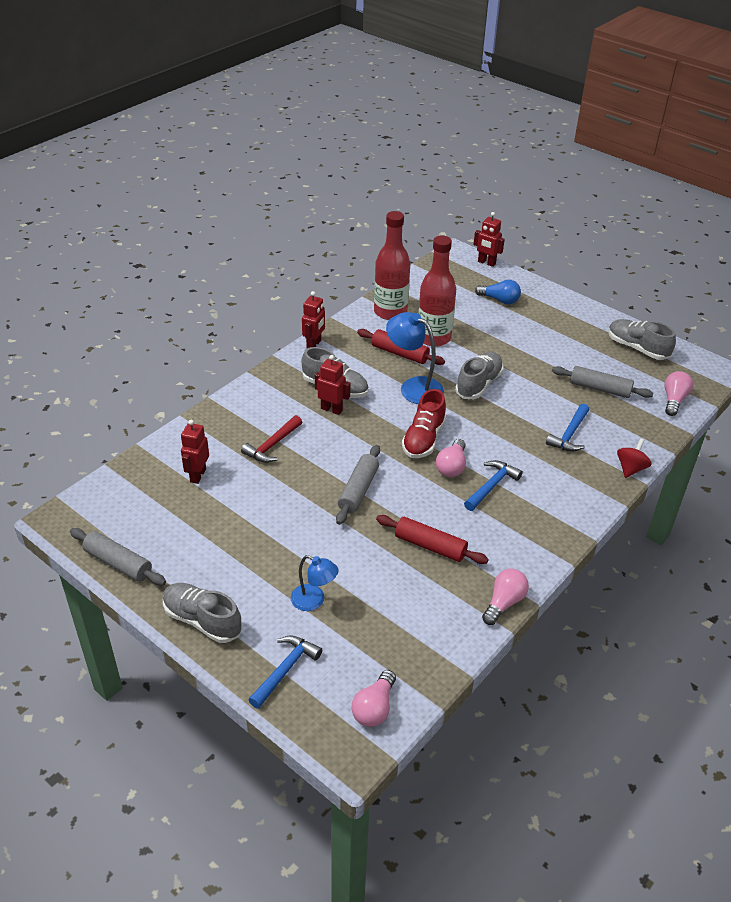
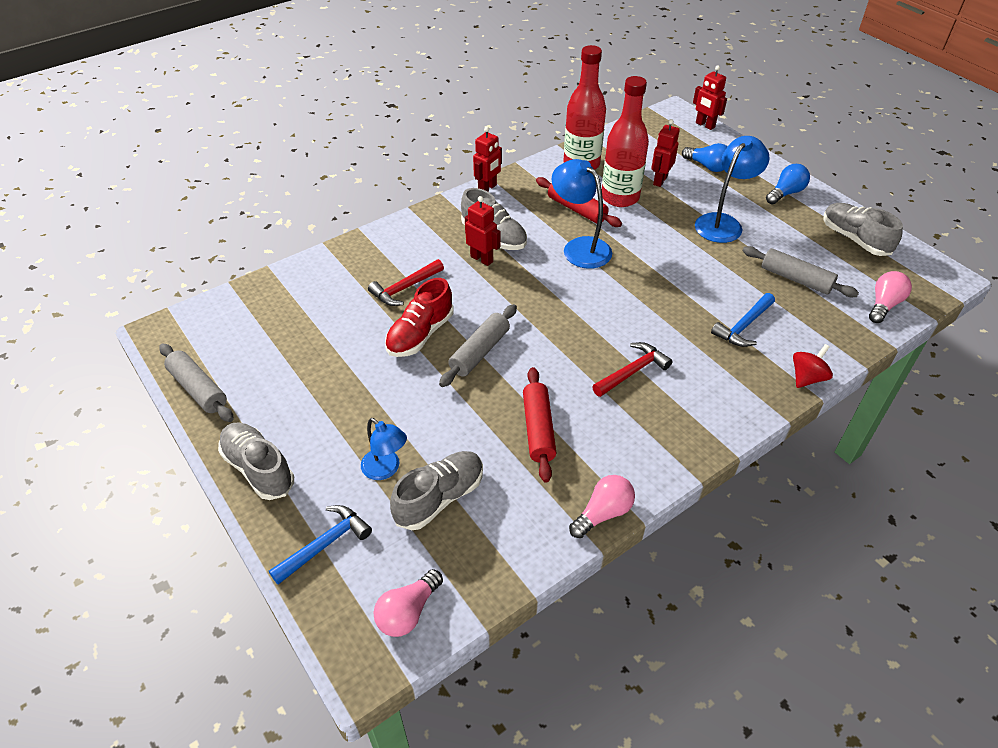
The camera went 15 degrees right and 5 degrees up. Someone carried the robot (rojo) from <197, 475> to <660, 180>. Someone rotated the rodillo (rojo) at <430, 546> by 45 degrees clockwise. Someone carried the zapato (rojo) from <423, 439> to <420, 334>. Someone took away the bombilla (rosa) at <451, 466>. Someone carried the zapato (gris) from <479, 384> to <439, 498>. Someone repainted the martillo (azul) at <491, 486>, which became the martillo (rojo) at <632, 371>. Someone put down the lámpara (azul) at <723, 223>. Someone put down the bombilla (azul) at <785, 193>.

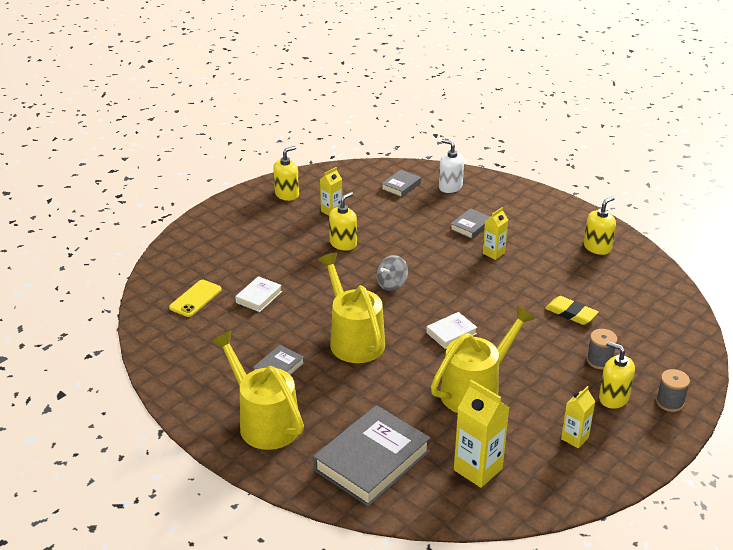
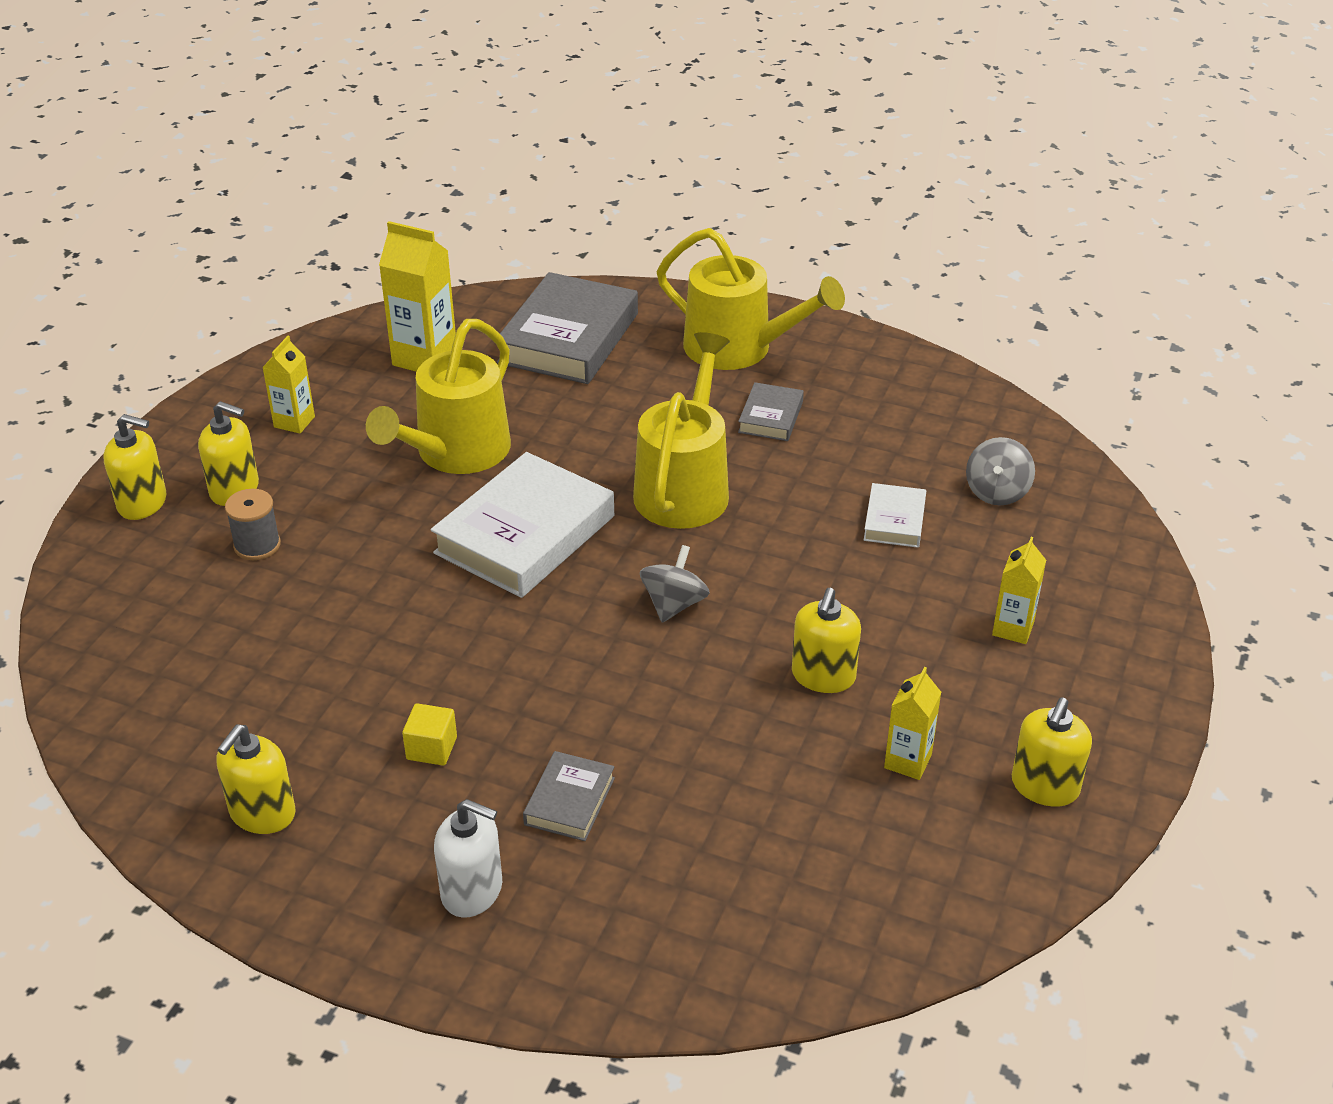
The camera went 160 degrees right and 5 degrees up. Someone swapped the móvil (amarillo) at <195, 298> for the peonza (gris) at <997, 492>. Someone rotated the regadera (amarillo) at <353, 339> by 120 degrees counterclockwise. Someone took away the libro (gris) at <401, 186>. Someone scaled the libro (blanco) at <451, 333> by 2.04. Someone carried the dispensador de jabón (blanco) from <450, 187> to <472, 891>. Someone carried the cartón de leche (amarillo) from <493, 253> to <1013, 629>. Someone took away the goma de borrar (amarillo) at <571, 313>. Someone swapped the carrete (gris) at <669, 402> for the dispensador de jabón (amarillo) at <142, 503>. Someone put down the cubo (amarillo) at <431, 748>.

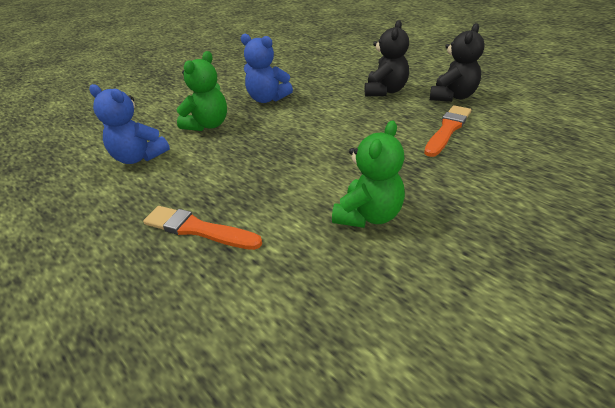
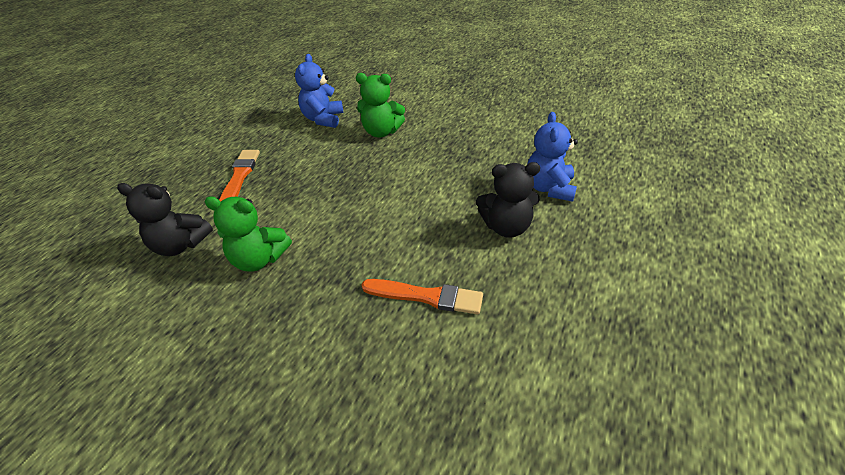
The camera went 70 degrees right and 5 degrees up. Someone carried the osito (azul) from <267, 99> to <549, 188>. Someone carried the osito (negro) from <452, 96> to <180, 245>.

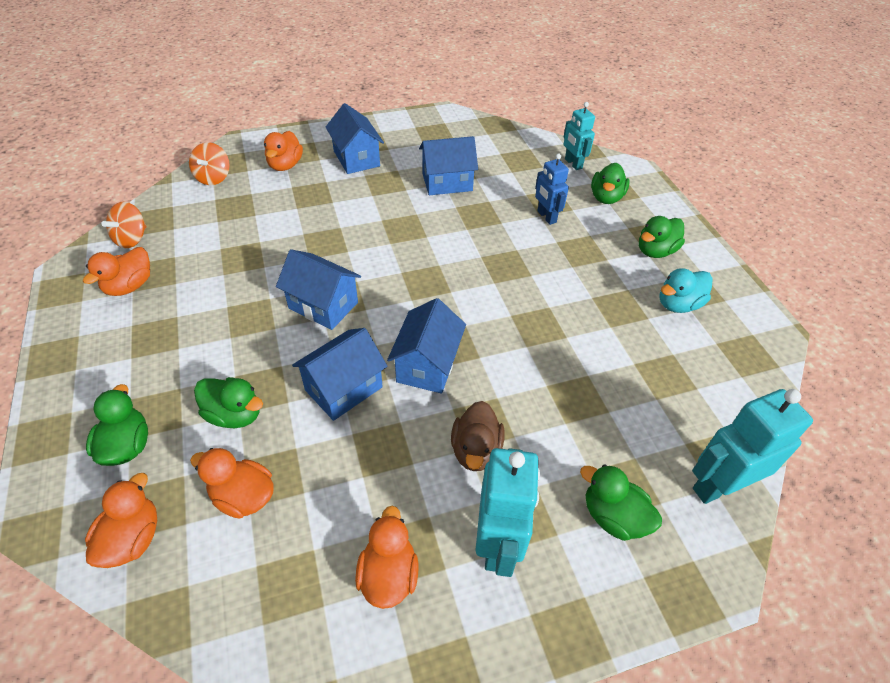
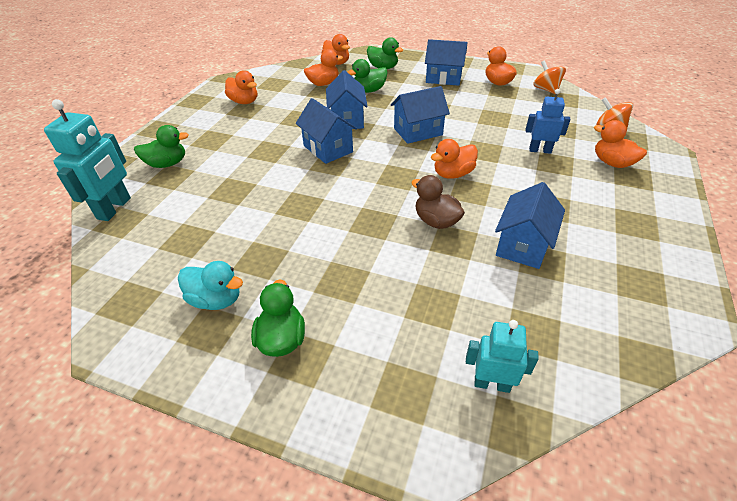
The camera went 130 degrees right and 5 degrees down. Someone carried the casa (azul) from <356, 158> to <443, 78>. Someone carried the pato (marrón) from <476, 450> to <436, 221>. Someone took away the robot (turquesa) at <498, 543>. Someone carried the robot (azul) from <546, 217> to <540, 150>. Someone took away the pato (verde) at <606, 197>. Someone rotated the pato (turquesa) at <678, 304> by 105 degrees clockwise. Someone put down the pato (naranja) at <453, 174>.

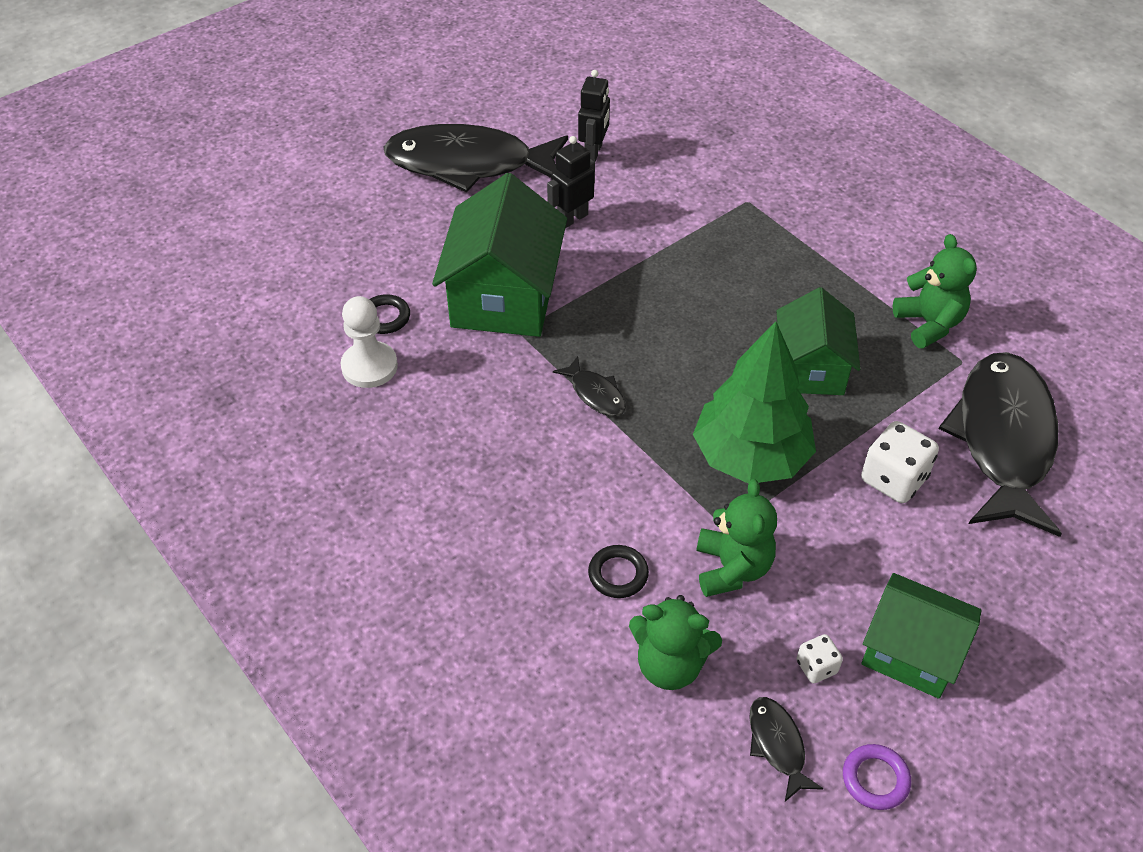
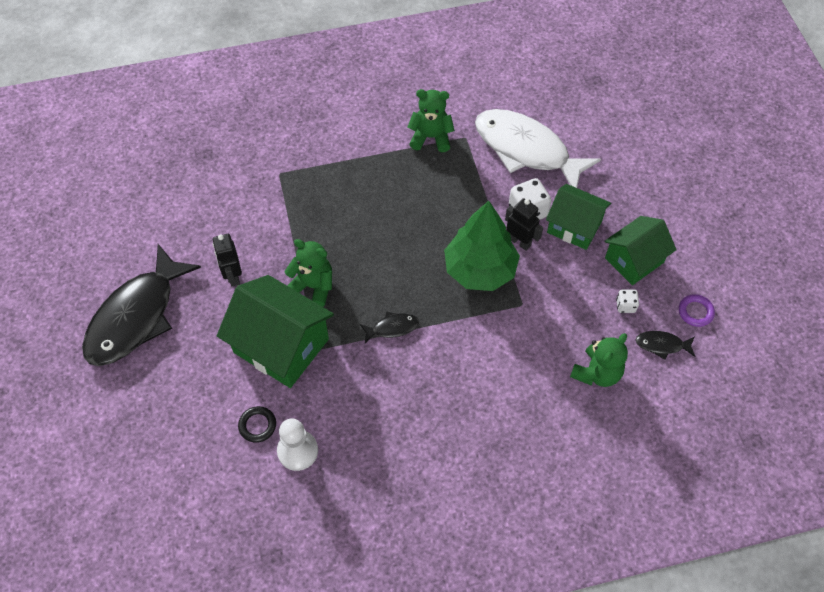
The camera went 65 degrees left and 10 degrees up. Someone carried the robot (negro) from <593, 152> to <519, 242>. Someone took away the anillo (negro) at <618, 574>. Someone carried the osito (verde) from <732, 568> to <313, 286>. Someone carried the casa (verde) from <810, 368> to <574, 226>. Someone repainted the pez (negro) at <1003, 439>, which became the pez (blanco) at <526, 150>.

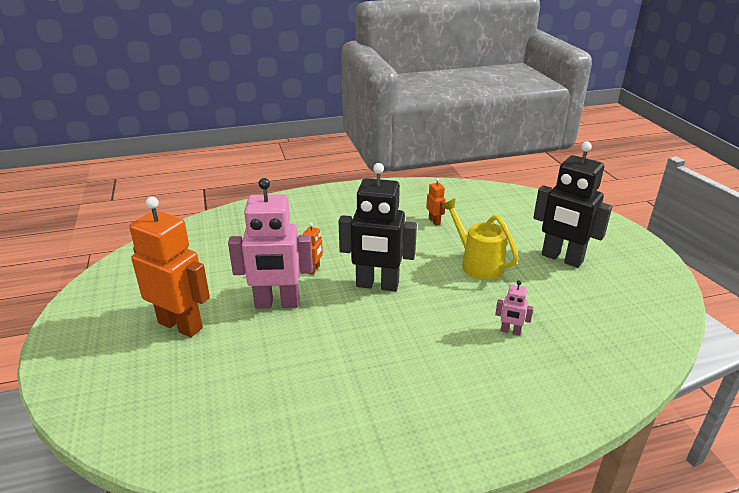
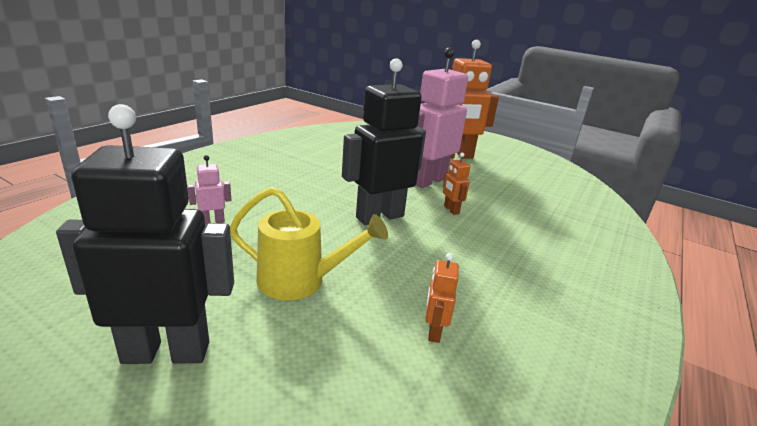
The camera went 135 degrees right and 5 degrees down. Someone rotated the robot (naranja) at <434, 221> by 75 degrees clockwise.

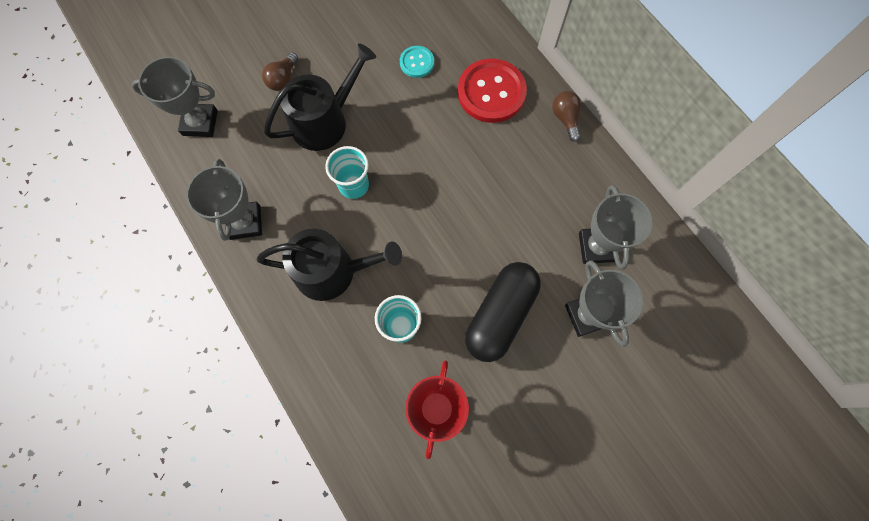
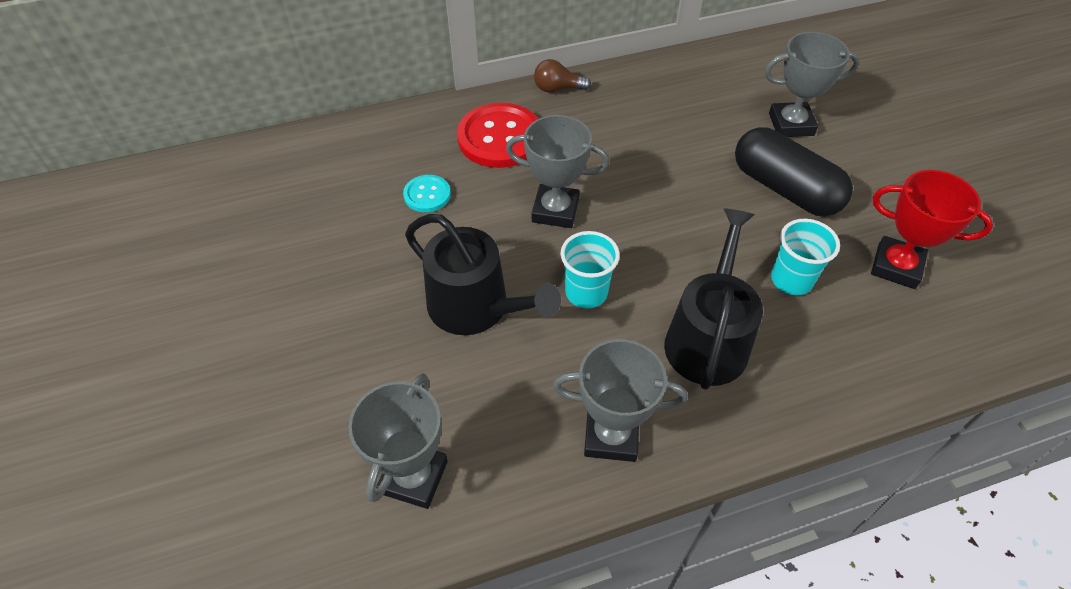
The camera went 75 degrees left and 20 degrees down. Someone took away the bombilla (marrón) at <283, 79>. Someone rotated the regadera (negro) at <325, 121> by 150 degrees clockwise. Someone carried the trofeo (gris) from <596, 247> to <555, 210>.

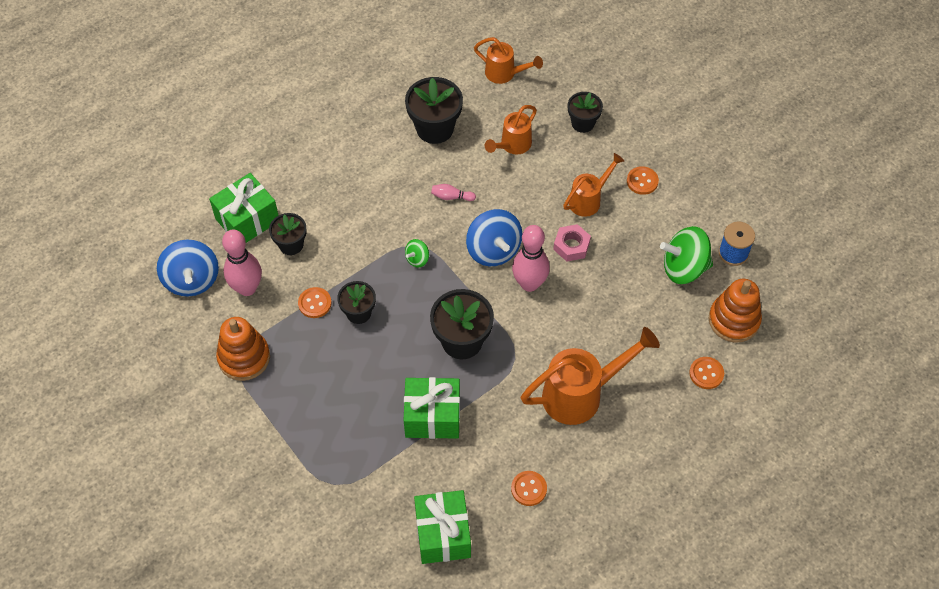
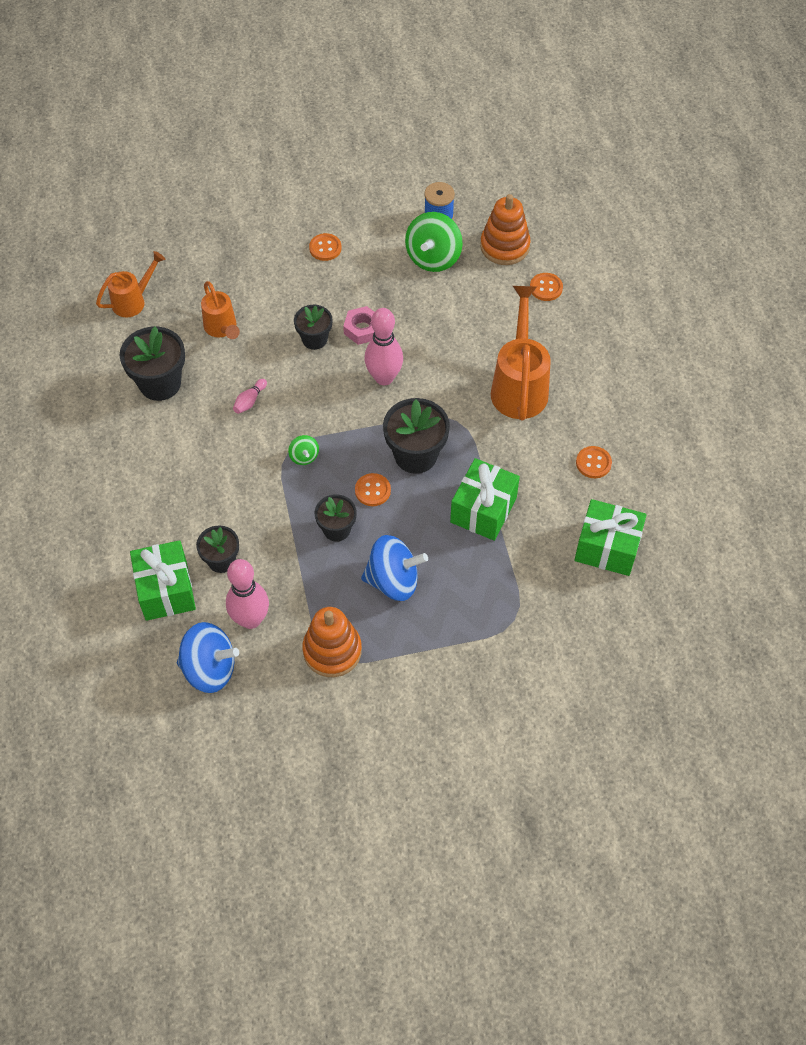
The camera went 65 degrees left and 0 degrees up. Someone carried the botón (naranja) from <315, 303> to <372, 490>. Someone carried the peonza (azul) from <493, 250> to <393, 580>. Someone took away the regadera (naranja) at <589, 199>. Someone carried the maceta (negro) from <583, 123> to <314, 339>.

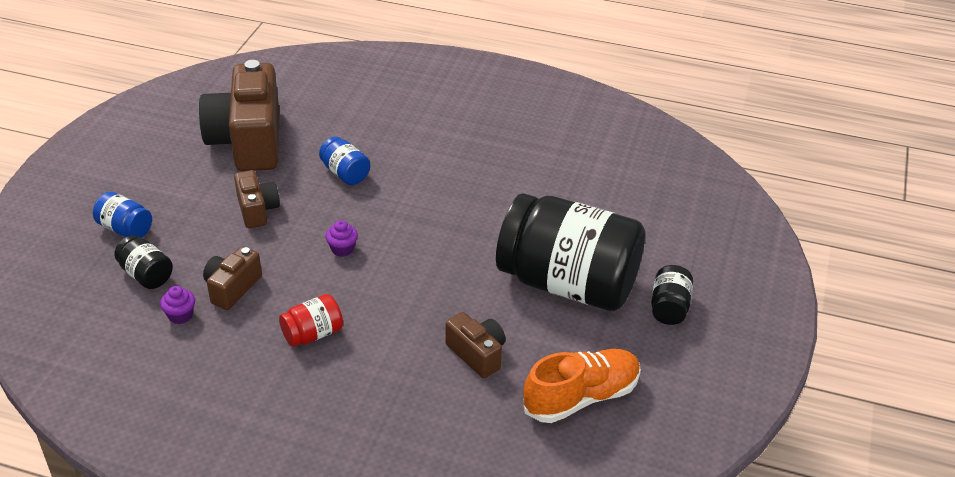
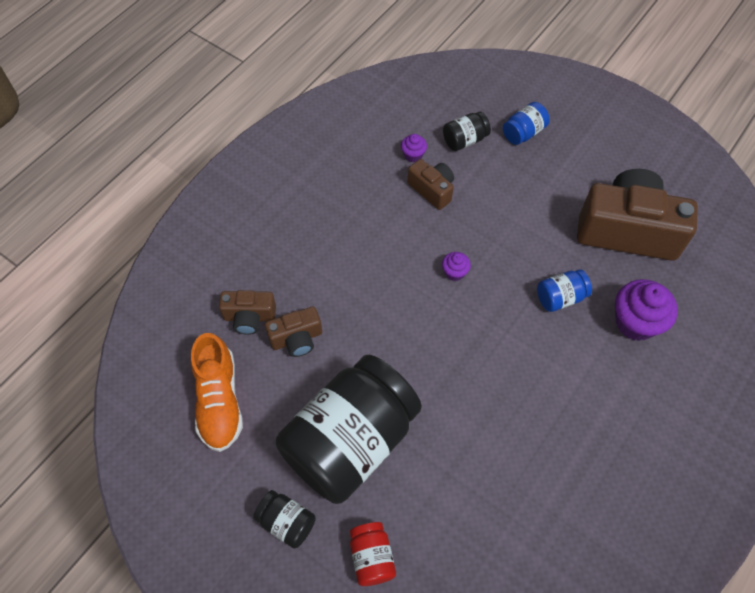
The camera went 110 degrees right and 20 degrees up. Someone carried the cámara (marrón) from <257, 210> to <249, 317>. Someone carried the tarro (rojo) from <313, 334> to <372, 557>. Someone put down the magdalena (morado) at <635, 322>.

